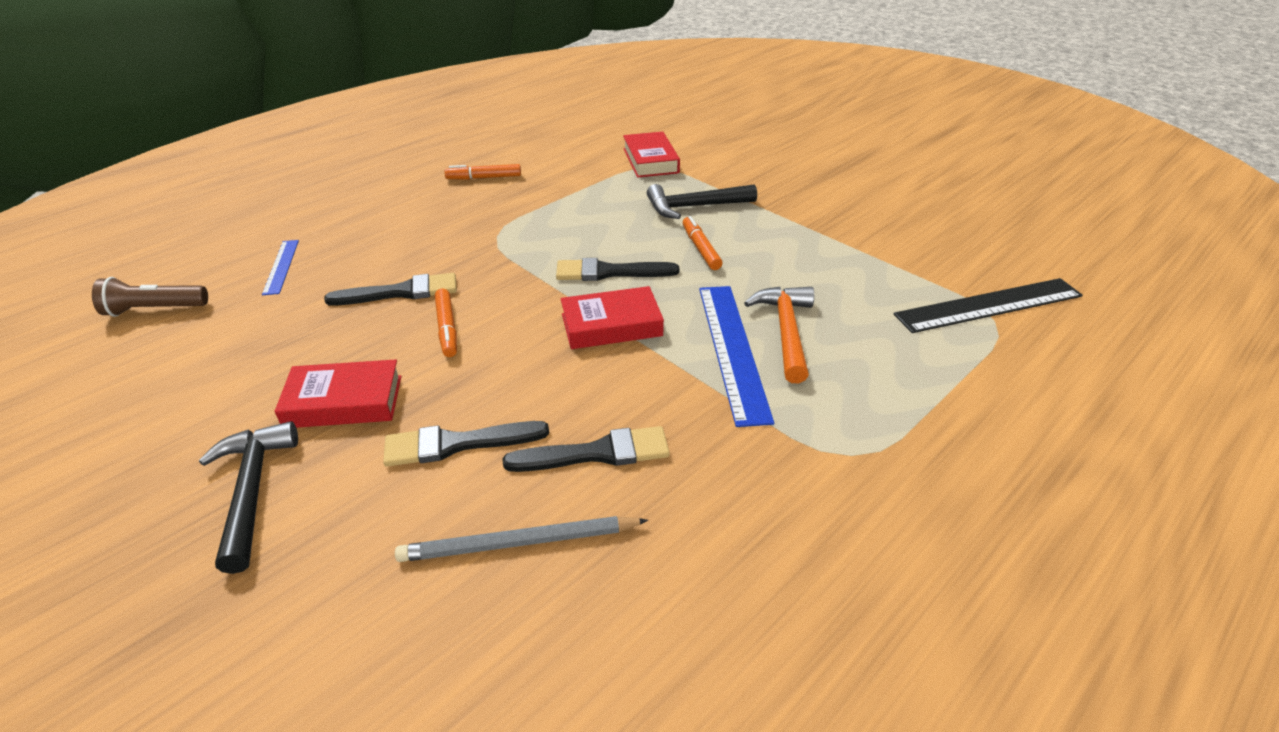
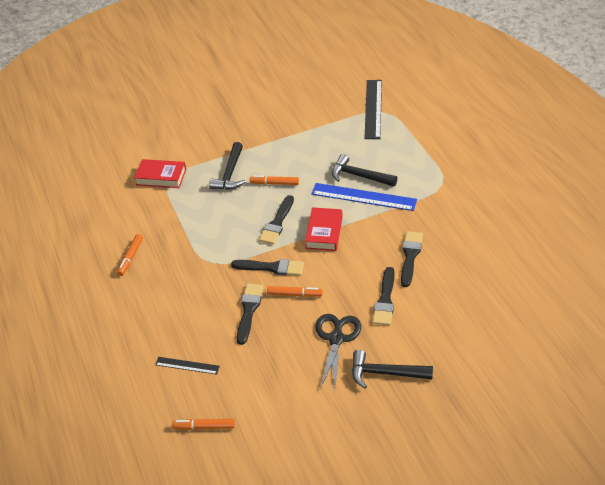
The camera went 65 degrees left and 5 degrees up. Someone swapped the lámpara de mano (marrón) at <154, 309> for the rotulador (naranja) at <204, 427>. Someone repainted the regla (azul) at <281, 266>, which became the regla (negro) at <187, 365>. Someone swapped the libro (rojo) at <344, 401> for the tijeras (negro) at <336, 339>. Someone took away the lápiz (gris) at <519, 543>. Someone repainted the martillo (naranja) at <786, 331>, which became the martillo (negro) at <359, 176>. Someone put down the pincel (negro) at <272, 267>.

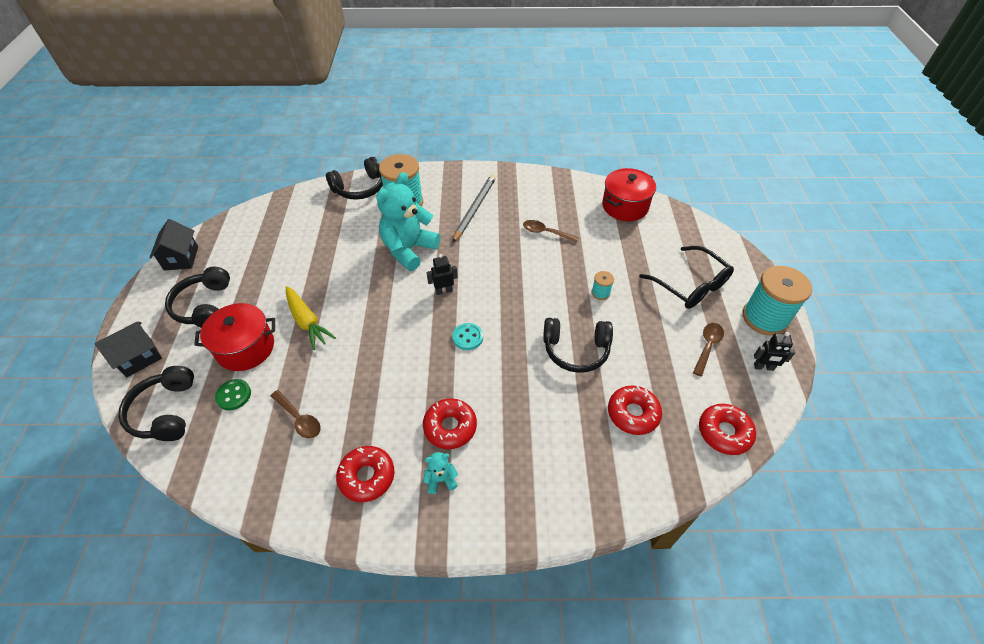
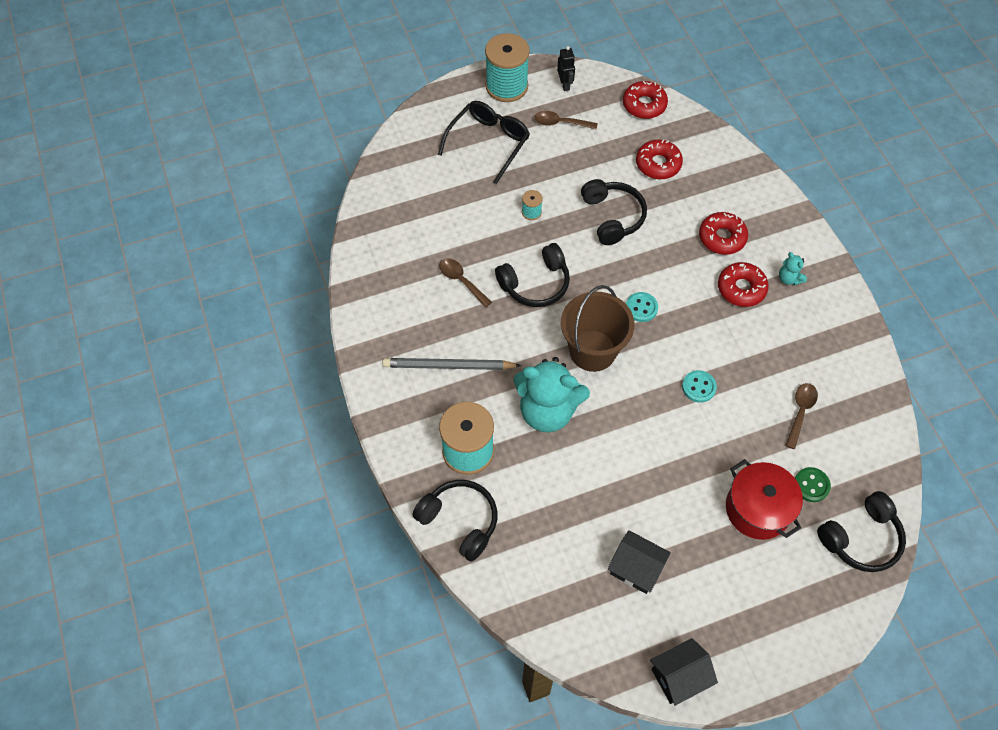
The camera went 110 degrees left and 10 degrees up. Someone carried the casa (negro) from <139, 358> to <636, 568>. Someone carried the auriculares (negro) from <204, 306> to <535, 283>. Someone took away the zanahoria (amarillo) at <307, 322>. Someone carried the rosquilla (rojo) from <367, 476> to <722, 237>. Someone swapped the robot (negro) at <444, 291> for the balde (marrón) at <592, 351>. Someone rotated the cuchara (marrón) at <545, 232> by 135 degrees clockwise. Someone took away the olla (rojo) at <625, 206>. Someone put down the botón (turquesa) at <698, 387>.

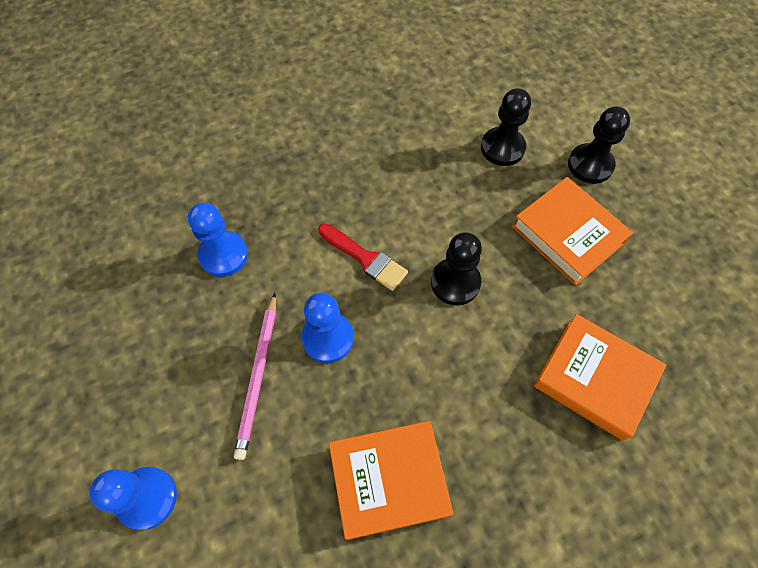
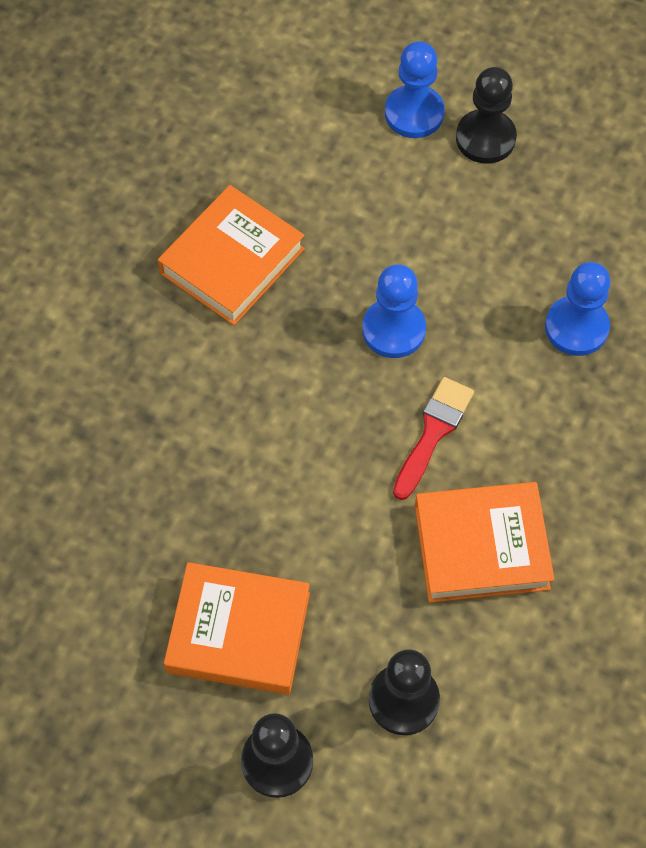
The camera went 140 degrees right and 0 degrees up. Someone took away the lápiz (rosa) at <258, 375>. Someone rotated the pincel (rojo) at <365, 258> by 120 degrees clockwise. Someone carried the peón (negro) from <455, 282> to <485, 138>. Someone carried the libro (naranja) from <594, 379> to <481, 546>.

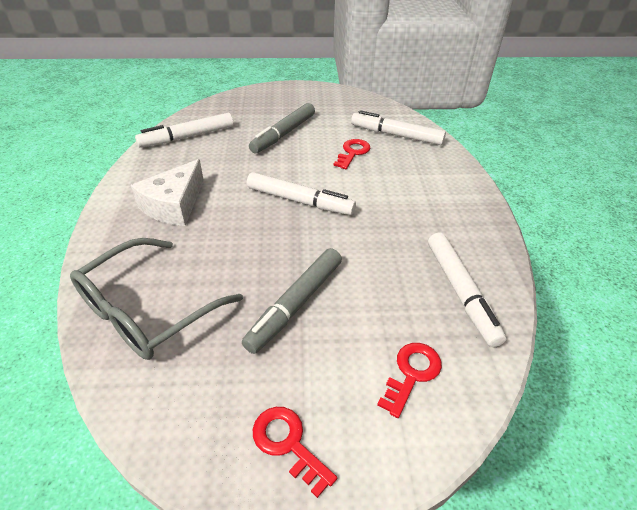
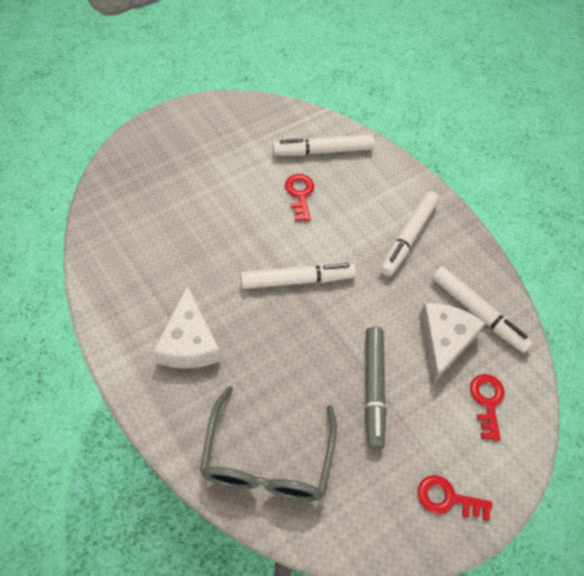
The camera went 35 degrees left and 15 degrees up. Someone carried the rotulador (blanco) from <187, 137> to <408, 237>. Someone took away the rotulador (gris) at <283, 134>. Someone put down the queso (blanco) at <443, 342>.

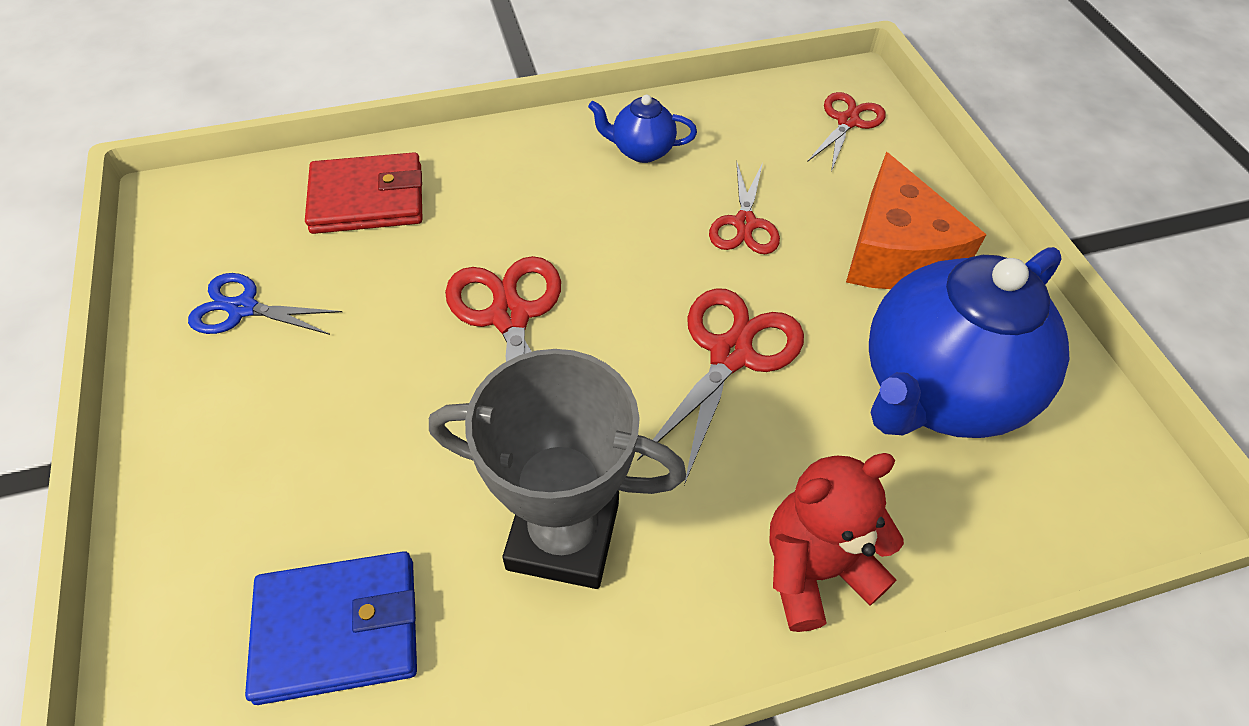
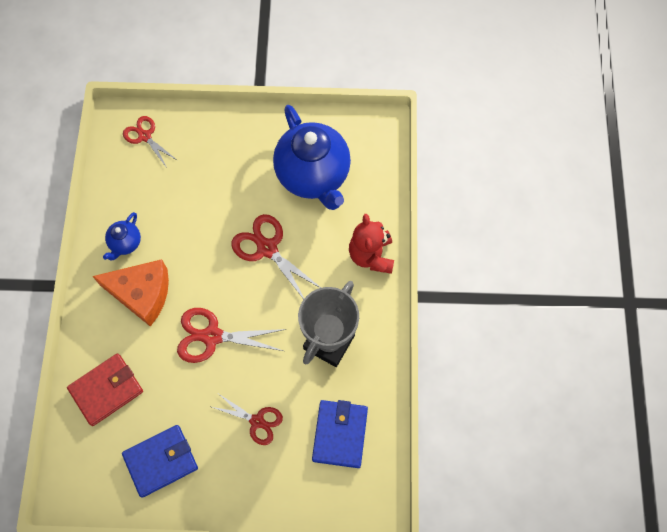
The camera went 70 degrees left and 15 degrees up. Someone swapped the tijeras (azul) at <243, 308> for the cartera (azul) at <161, 461>. Someone rotated the cartera (rojo) at <368, 199> by 45 degrees clockwise. Someone carried the tijeras (rojo) from <744, 224> to <257, 421>. Someone carried the queso (naranja) from <895, 252> to <142, 293>.

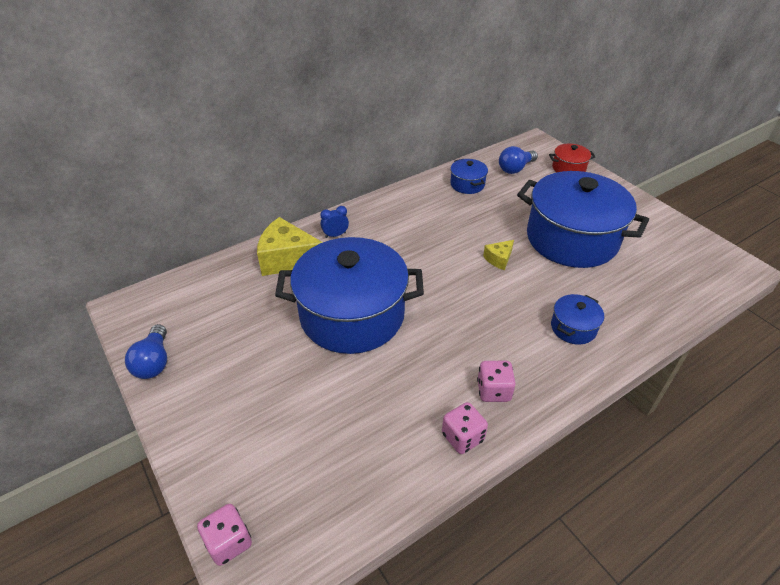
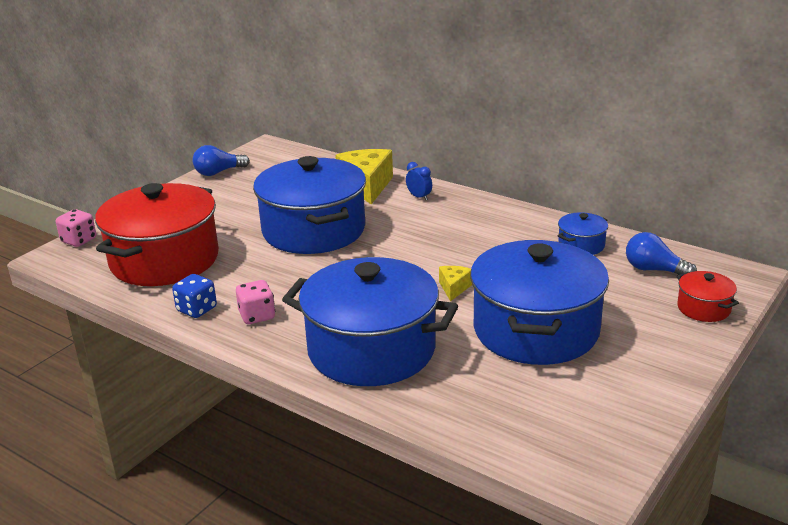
The camera went 70 degrees right and 15 degrees down. Someone repainted the dado (rosa) at <462, 437>, which became the dado (azul) at <197, 309>. Someone rotated the queso (amarillo) at <499, 259> by 75 degrees clockwise. Someone scaled the olla (azul) at <573, 328> by 2.36. Someone put down the olla (rojo) at <164, 260>.

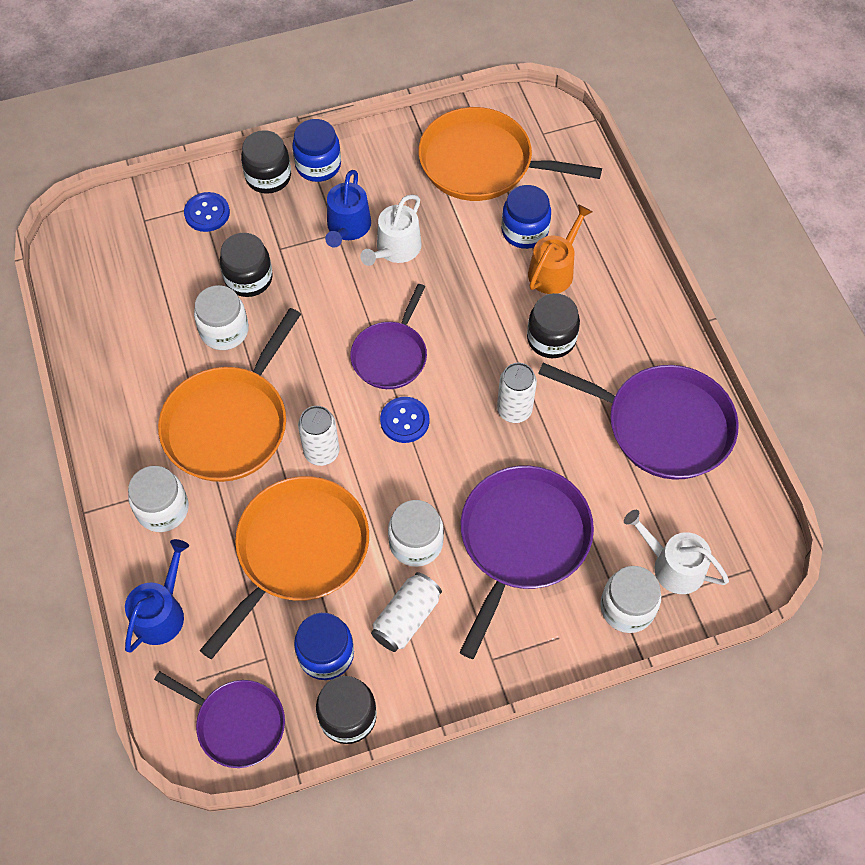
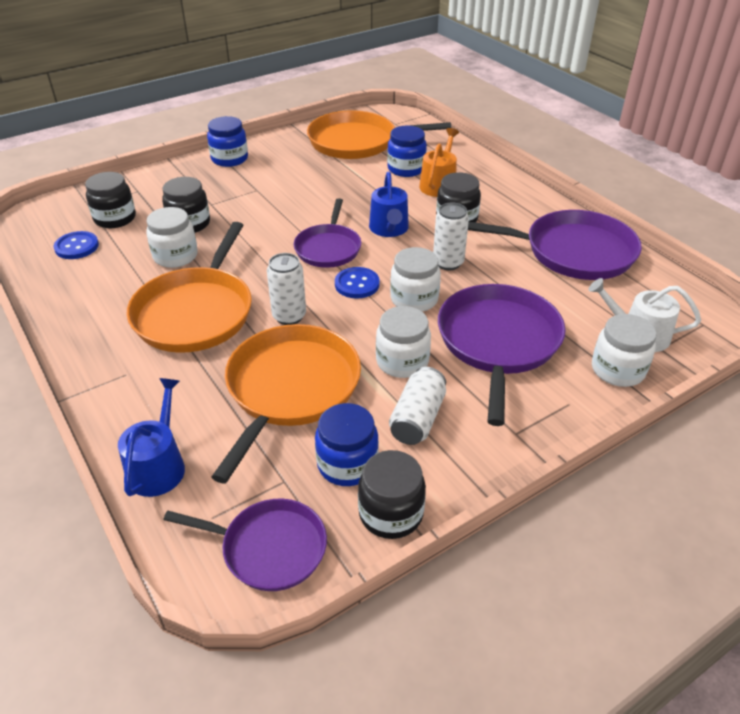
The camera went 15 degrees left and 20 degrees down. Someone carried the tarro (blanco) from <163, 509> to <414, 299>. Someone carried the botón (azul) from <207, 213> to <77, 247>. Someone carried the tarro (negro) from <268, 177> to <115, 218>. Someone carried the regadera (azul) from <347, 227> to <389, 229>. Someone took away the regadera (blanco) at <395, 249>.

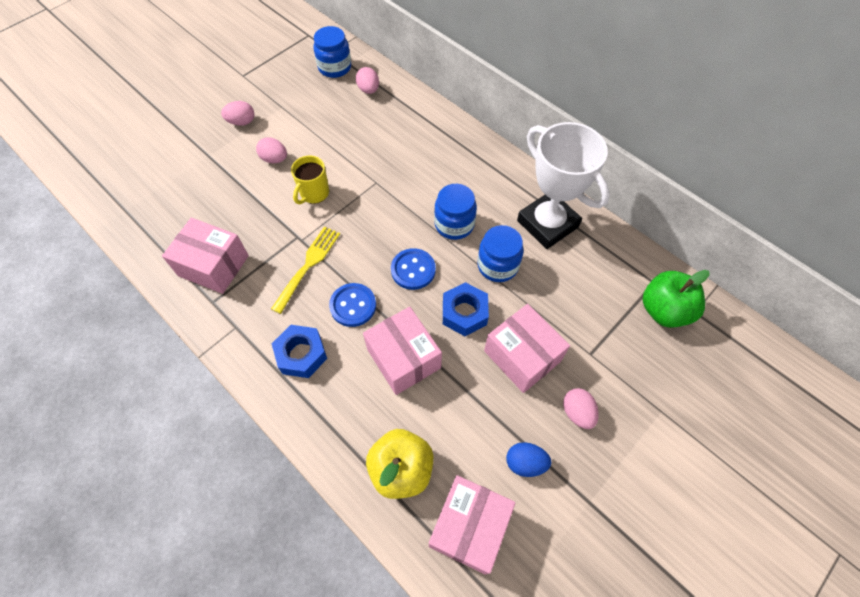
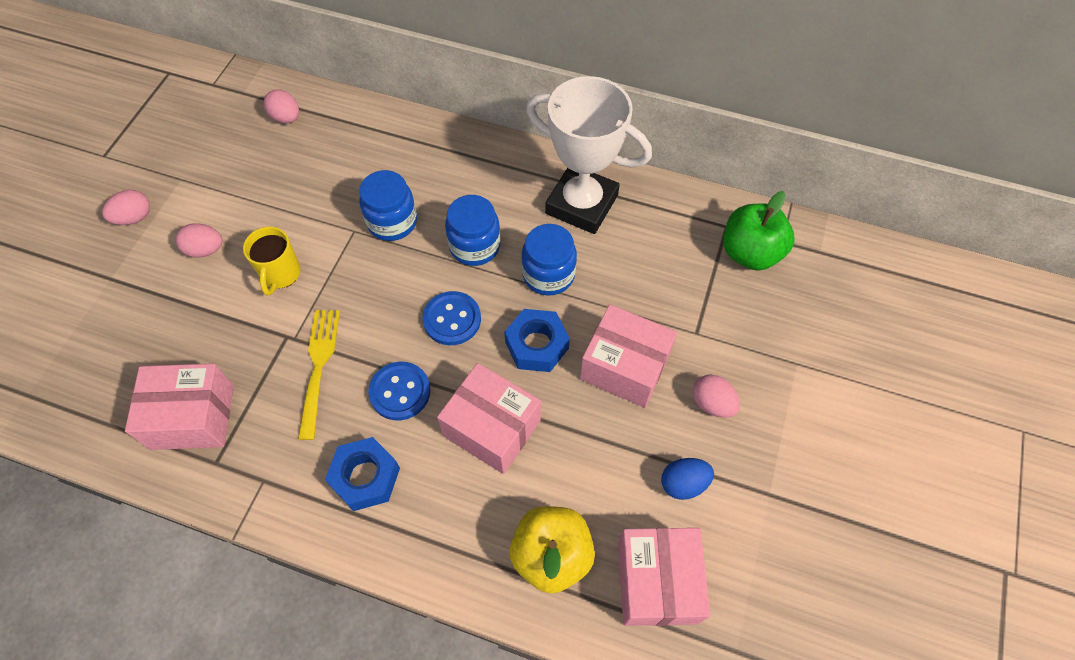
The camera went 25 degrees left and 0 degrees up. Someone carried the tarro (azul) from <335, 67> to <392, 222>.

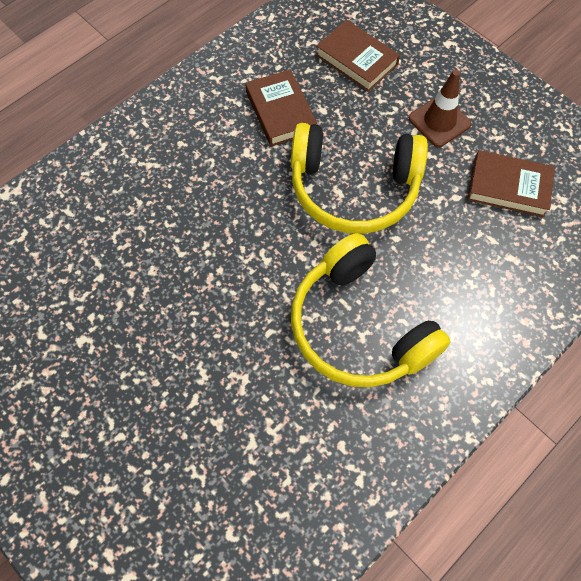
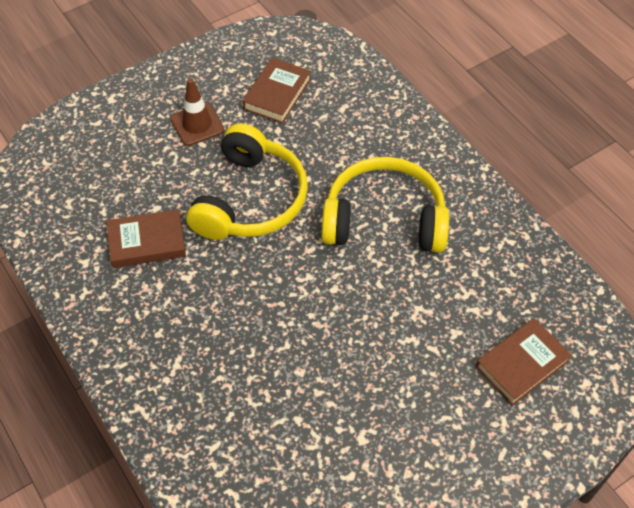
The camera went 80 degrees left and 10 degrees down. Someone rotated the auriculares (amarillo) at <359, 326> by 150 degrees counterclockwise. Someone carried the libro (marrón) from <356, 60> to <522, 364>.

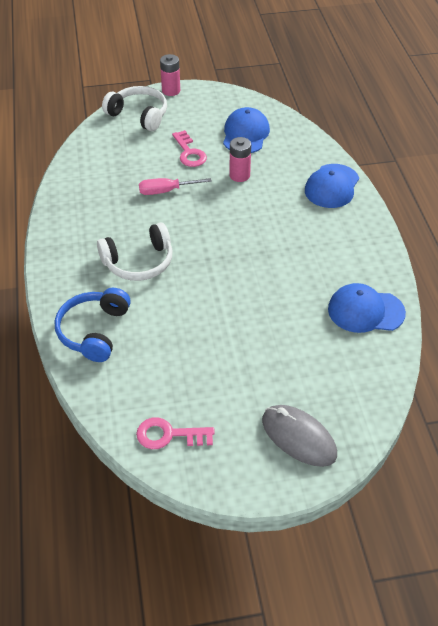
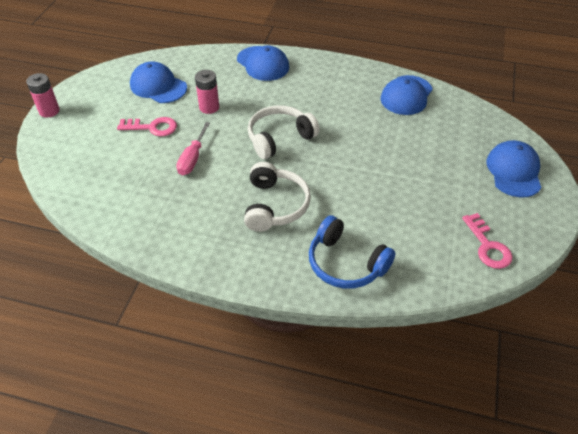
The camera went 65 degrees left and 0 degrees up. Someone carried the auriculares (blanco) from <139, 115> to <279, 138>. Someone rotated the llave (rosa) at <169, 435> by 45 degrees counterclockwise. Someone swapped the ratón (gris) at <298, 437> for the gorra (azul) at <513, 171>.

